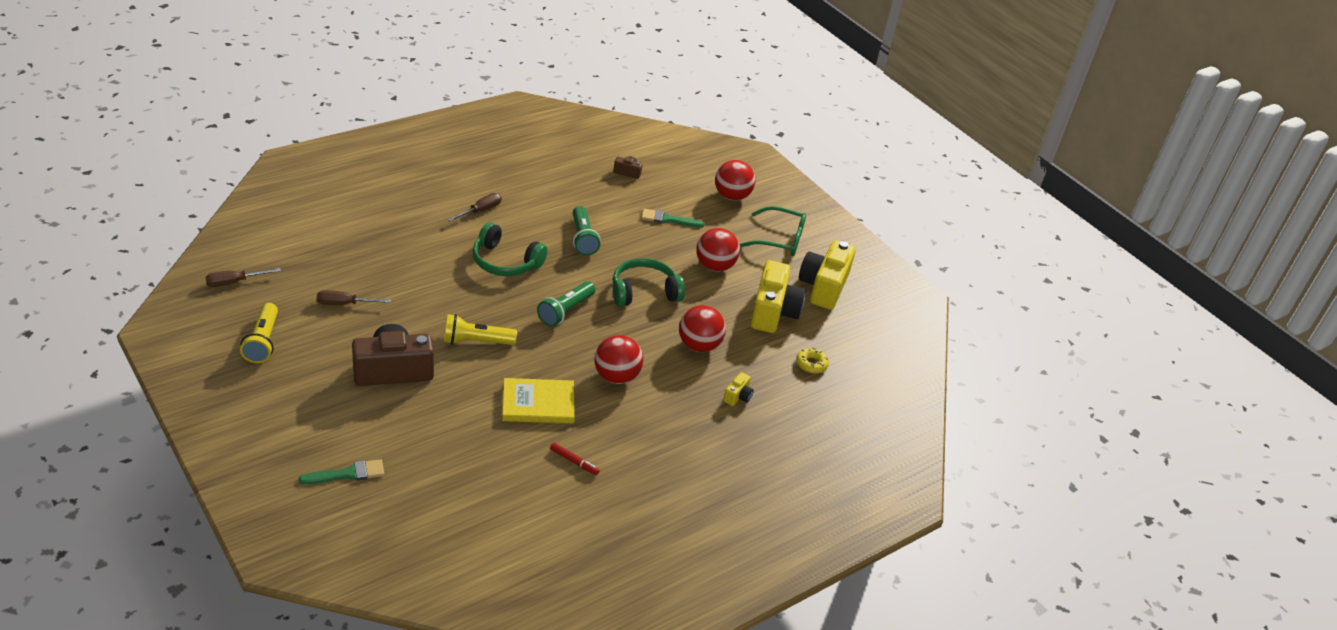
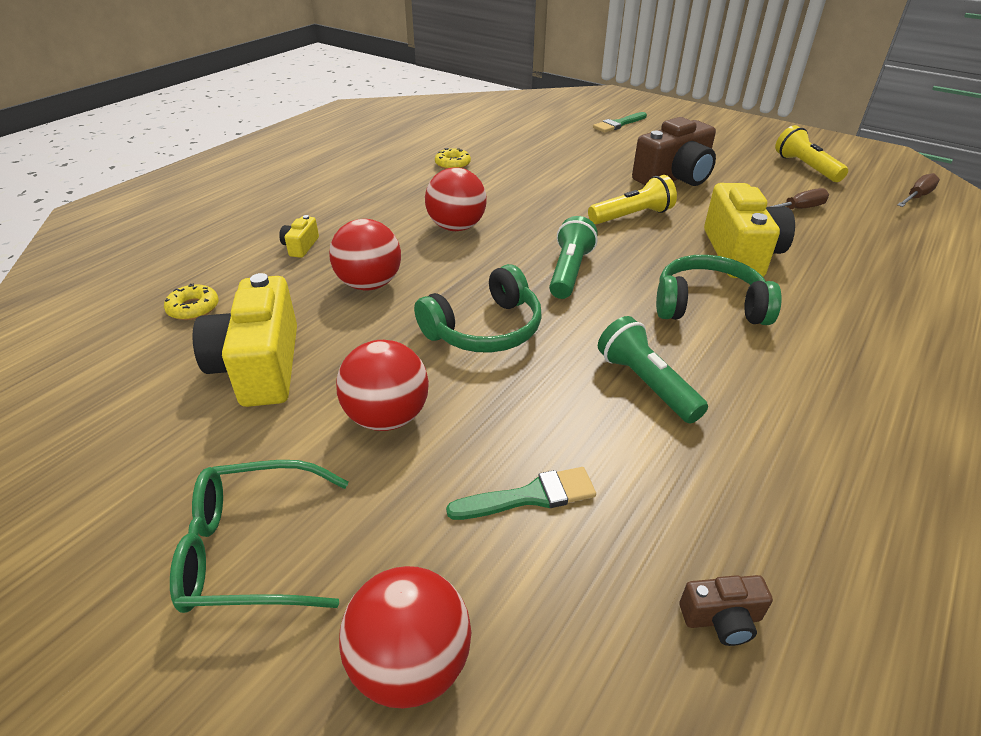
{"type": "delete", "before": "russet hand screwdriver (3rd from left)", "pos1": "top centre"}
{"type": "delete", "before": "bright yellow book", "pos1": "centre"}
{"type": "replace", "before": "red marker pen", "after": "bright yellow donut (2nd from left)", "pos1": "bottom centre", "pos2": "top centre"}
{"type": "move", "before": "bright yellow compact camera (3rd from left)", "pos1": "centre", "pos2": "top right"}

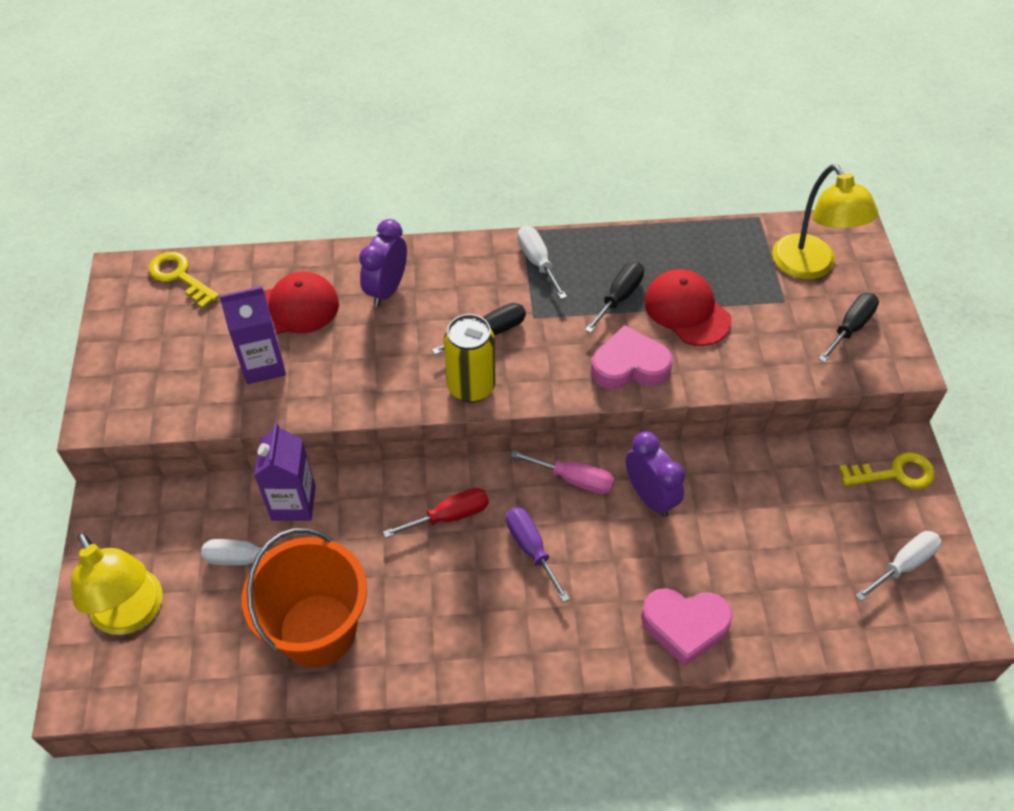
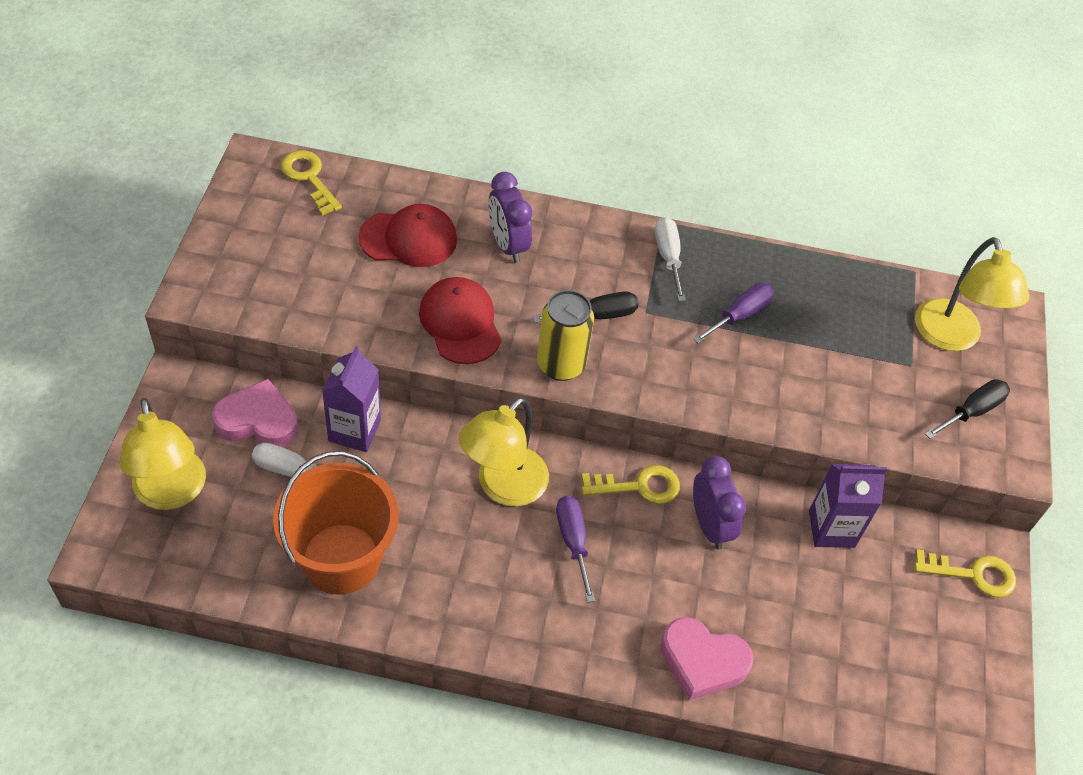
{"type": "move", "before": "violet carton (1st from left in the first image)", "after": "violet carton (2nd from left)", "pos1": "middle left", "pos2": "middle right"}
{"type": "rotate", "before": "violet alarm clock (1st from left)", "pos1": "top centre", "pos2": "top centre", "turn": -60}
{"type": "replace", "before": "red hand screwdriver", "after": "bright yellow desk lamp (2nd from left)", "pos1": "centre", "pos2": "centre"}
{"type": "replace", "before": "rose-pink hand screwdriver", "after": "bright yellow latchkey (2nd from left)", "pos1": "centre", "pos2": "centre"}
{"type": "recolor", "before": "black hand screwdriver (2nd from left)", "after": "violet hand screwdriver (2nd from left)", "pos1": "centre", "pos2": "middle right"}
{"type": "move", "before": "rose-pink heart (1st from left)", "pos1": "centre", "pos2": "middle left"}
{"type": "move", "before": "red cap (2nd from left)", "pos1": "middle right", "pos2": "centre"}
{"type": "delete", "before": "snow-white hand screwdriver (3rd from left)", "pos1": "bottom right"}

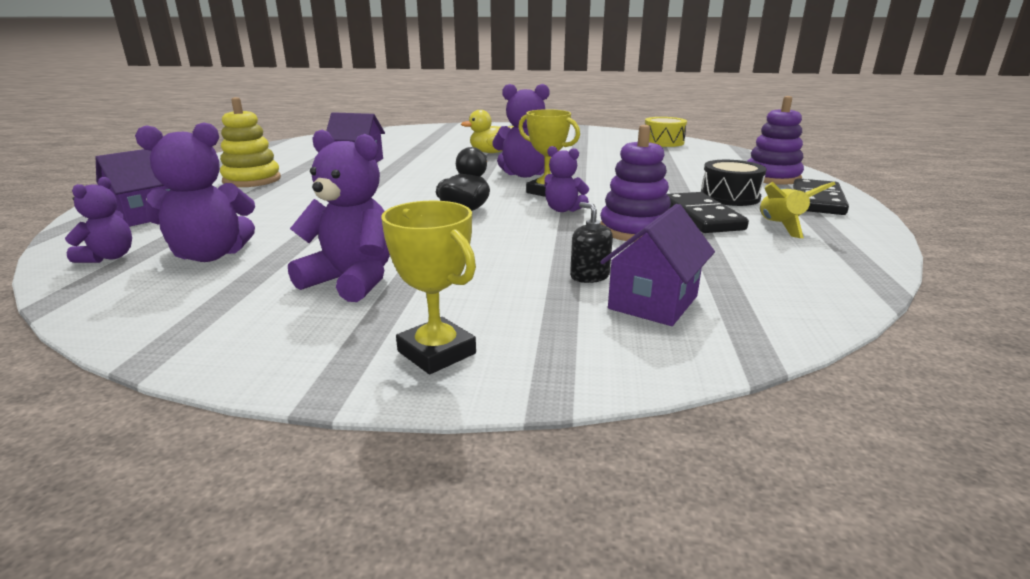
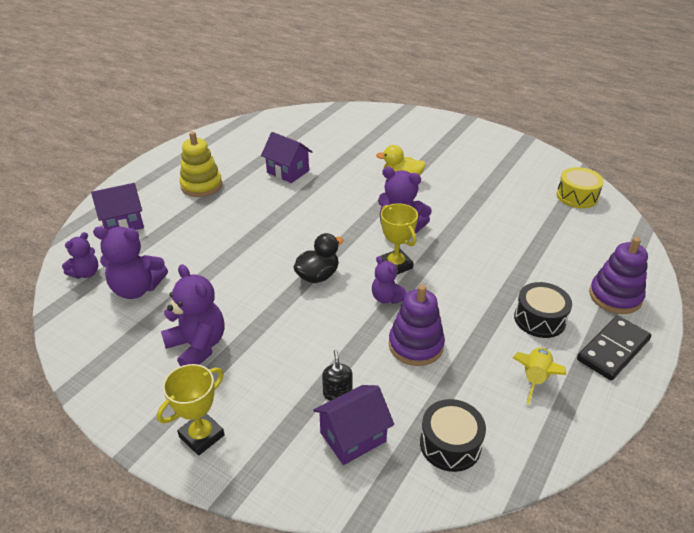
{"type": "rotate", "before": "bright yellow prize cup (1st from left)", "pos1": "centre", "pos2": "bottom left", "turn": 60}
{"type": "delete", "before": "black domino (1st from left)", "pos1": "middle right"}
{"type": "insert", "after": "black drum (1st from left)", "pos2": "bottom centre"}

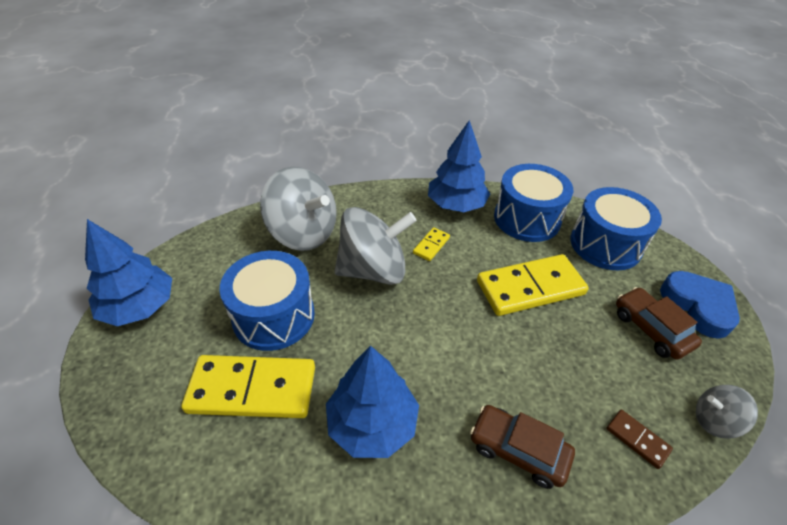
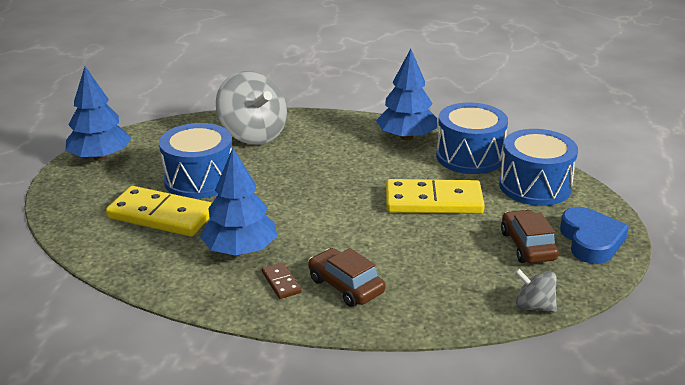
{"type": "delete", "before": "gray whirligig (2nd from left)", "pos1": "centre"}
{"type": "delete", "before": "bright yellow domino (2nd from left)", "pos1": "centre"}
{"type": "move", "before": "russet domino", "pos1": "bottom right", "pos2": "bottom centre"}

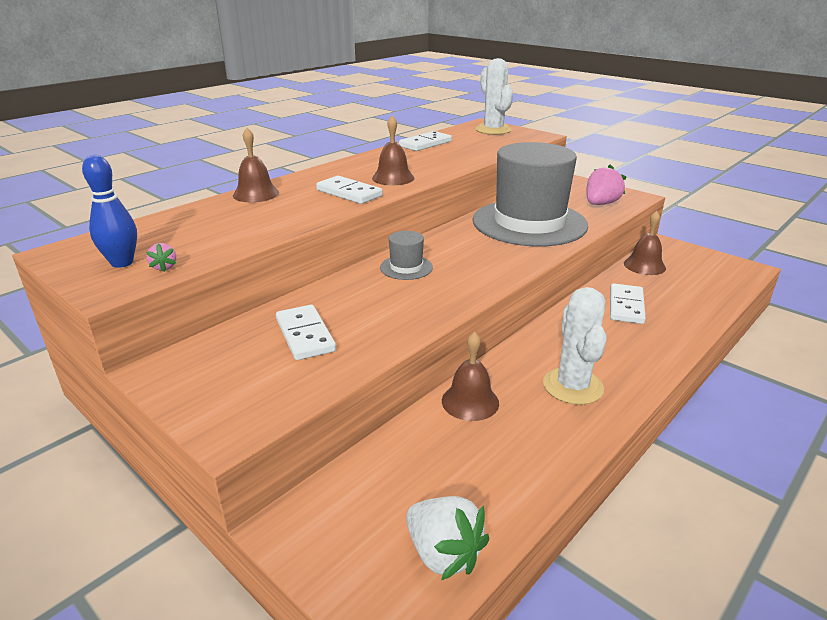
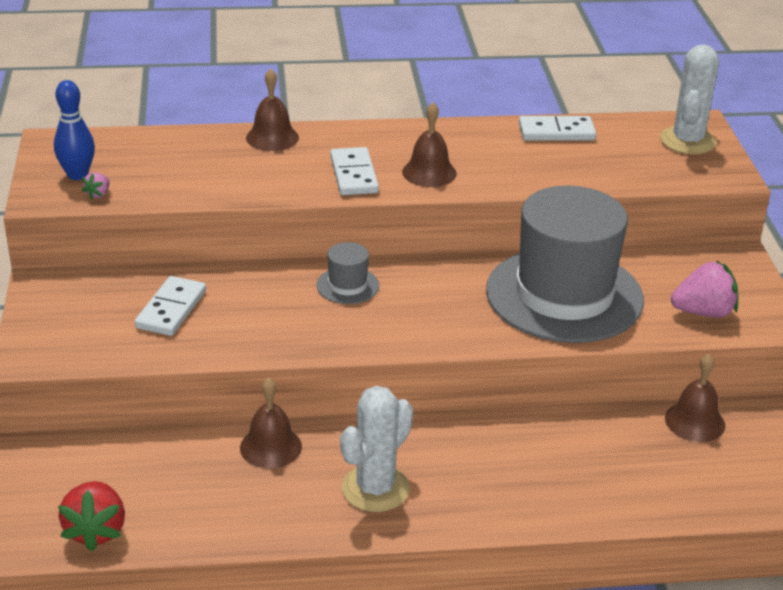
{"type": "recolor", "before": "snow-white berry", "after": "red berry", "pos1": "bottom centre", "pos2": "bottom left"}
{"type": "delete", "before": "snow-white domino (4th from left)", "pos1": "middle right"}

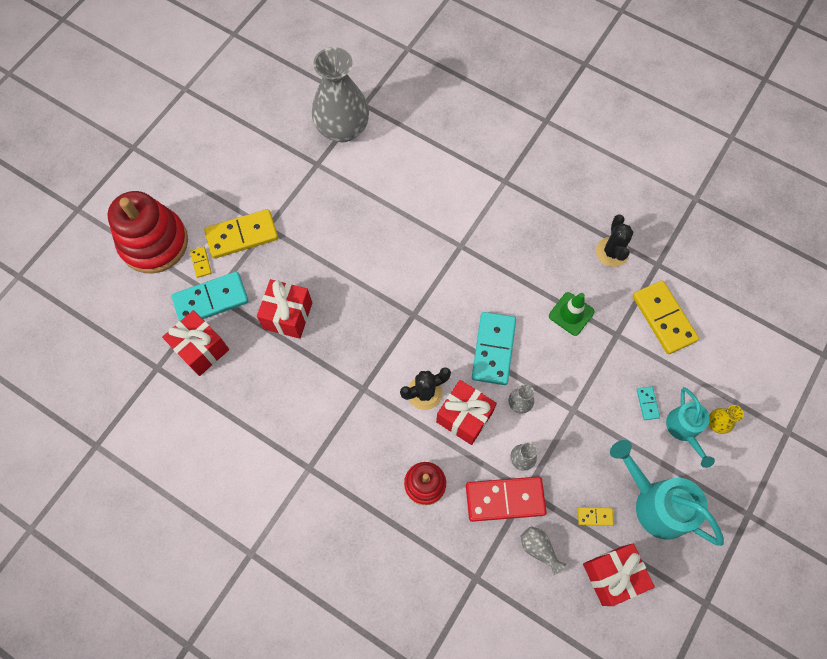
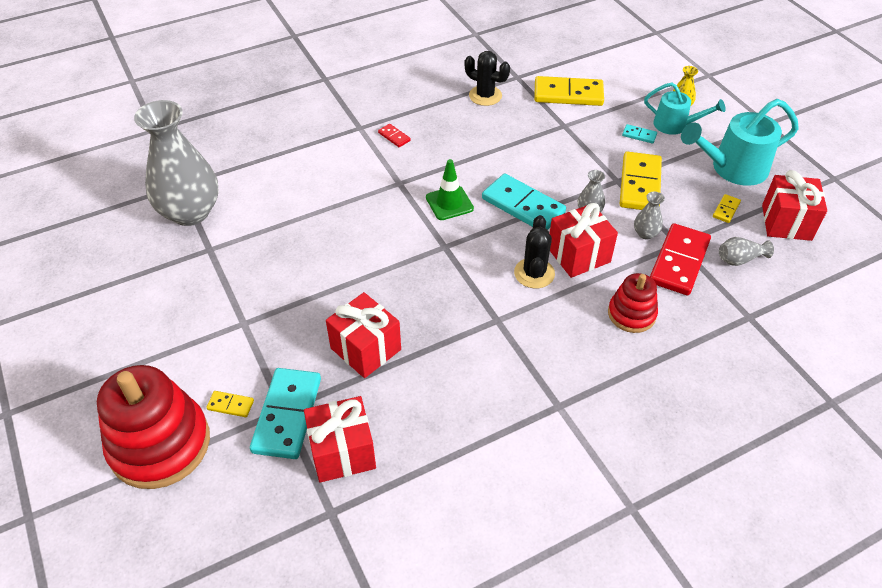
{"type": "move", "before": "bright yellow domino (2nd from left in the first image)", "after": "bright yellow domino (3rd from left)", "pos1": "middle left", "pos2": "top right"}
{"type": "move", "before": "emerald traffic cone", "pos1": "middle right", "pos2": "top centre"}
{"type": "insert", "after": "red domino (1st from left)", "pos2": "top centre"}

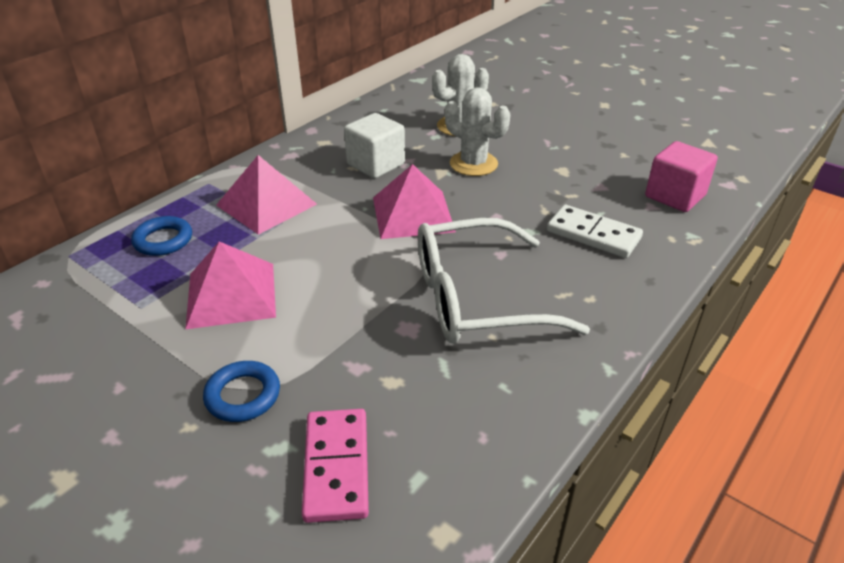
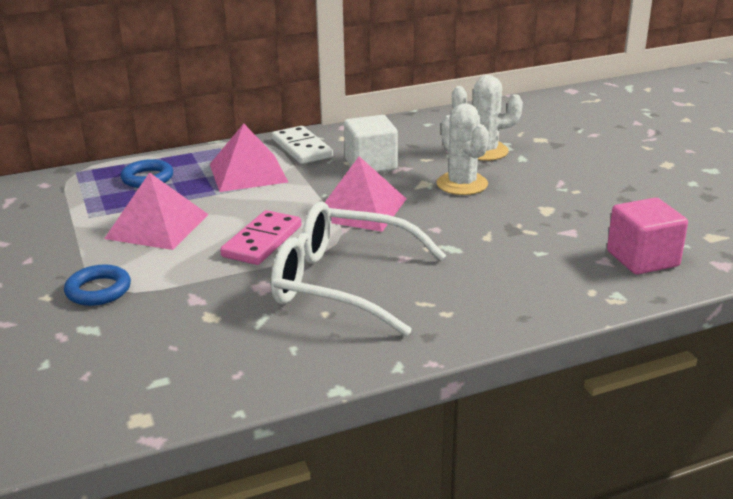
{"type": "move", "before": "rose-pink domino", "pos1": "bottom centre", "pos2": "centre"}
{"type": "move", "before": "snow-white domino", "pos1": "middle right", "pos2": "top centre"}

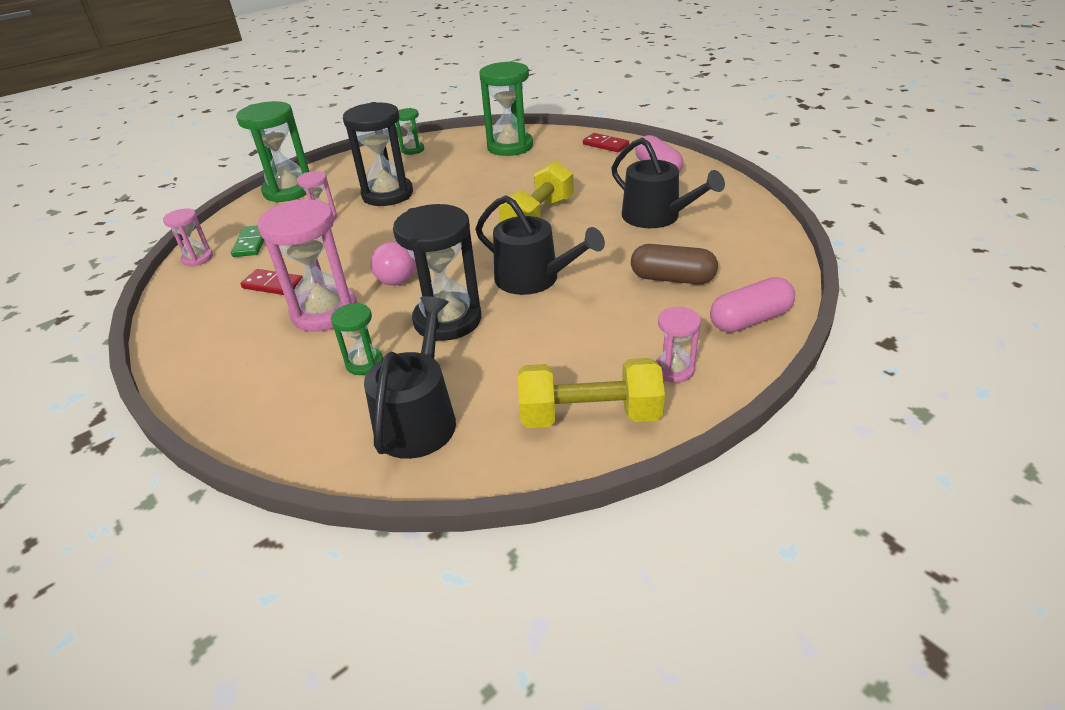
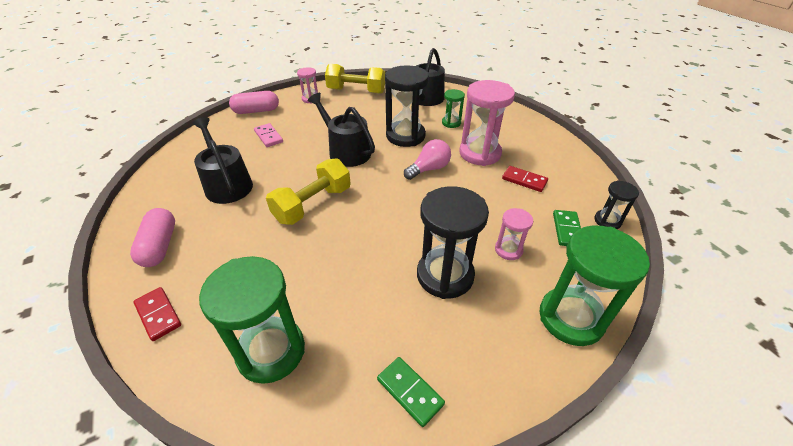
{"type": "recolor", "before": "rose-pink sandglass (1st from left)", "after": "black sandglass (3rd from left)", "pos1": "middle left", "pos2": "middle right"}
{"type": "replace", "before": "emerald sandglass (3rd from left)", "after": "emerald domino (1st from left)", "pos1": "top centre", "pos2": "bottom centre"}
{"type": "replace", "before": "russet pill", "after": "rose-pink domino", "pos1": "centre", "pos2": "top centre"}

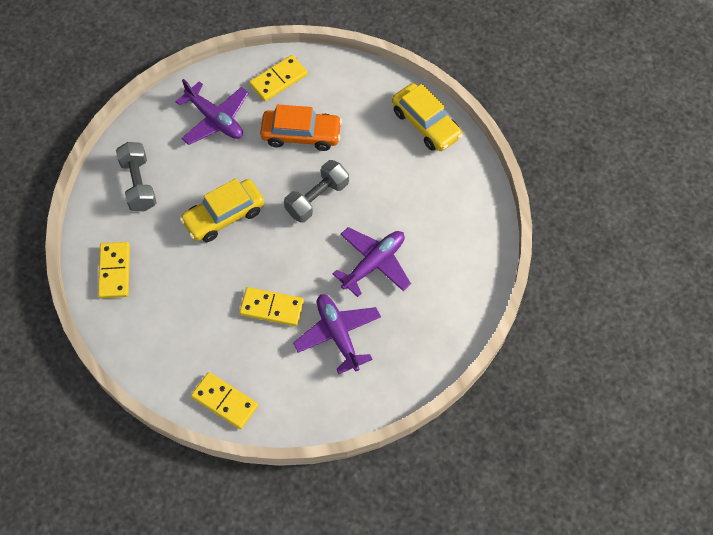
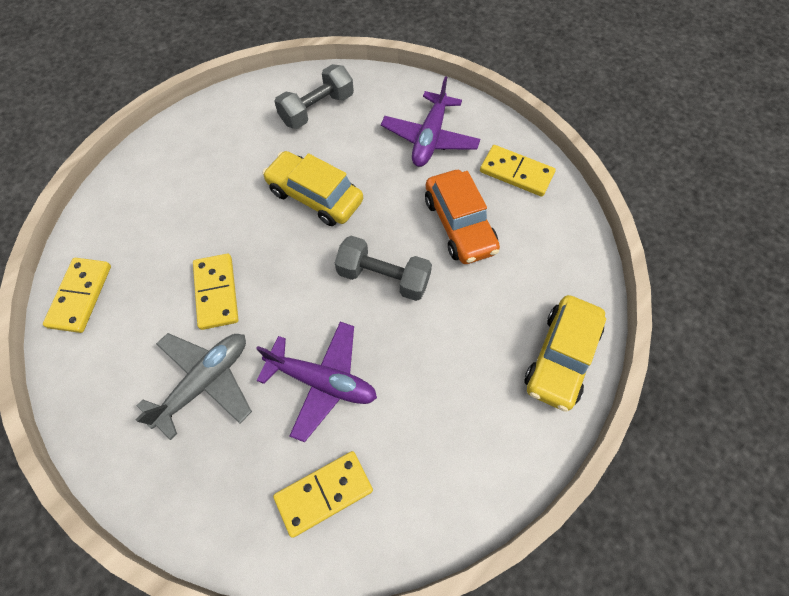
{"type": "move", "before": "bright yellow domino (1st from left in the first image)", "after": "bright yellow domino (3rd from left)", "pos1": "middle left", "pos2": "bottom centre"}
{"type": "recolor", "before": "violet aeroplane (2nd from left)", "after": "gray aeroplane", "pos1": "centre", "pos2": "middle left"}

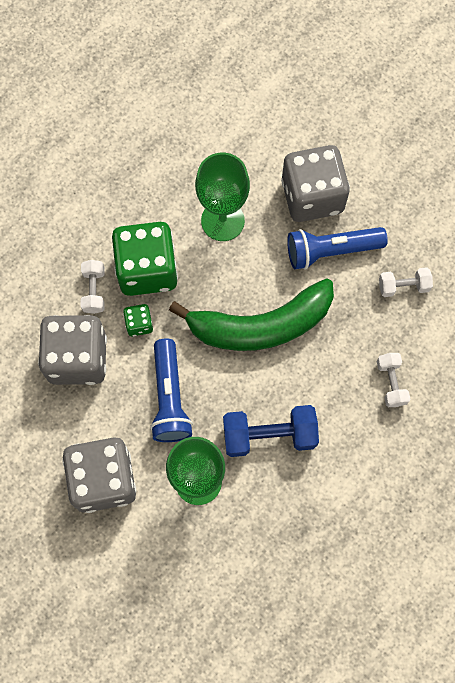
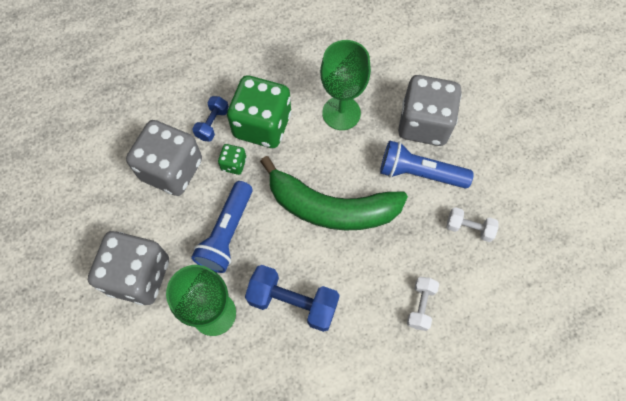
{"type": "recolor", "before": "snow-white free weight (1st from left)", "after": "royal blue free weight (1st from left)", "pos1": "middle left", "pos2": "top centre"}

